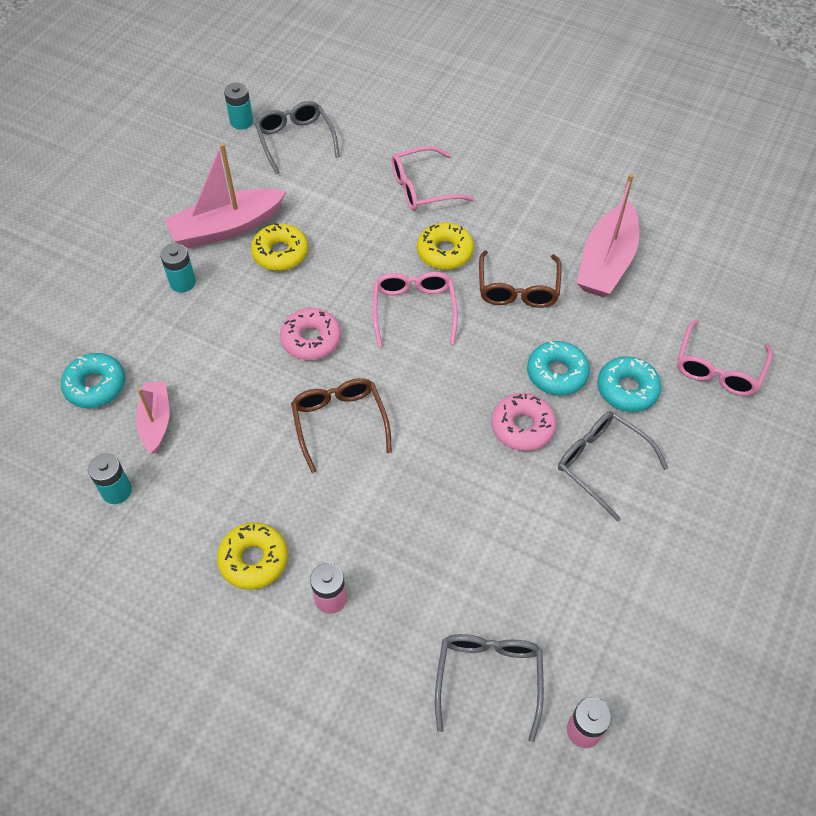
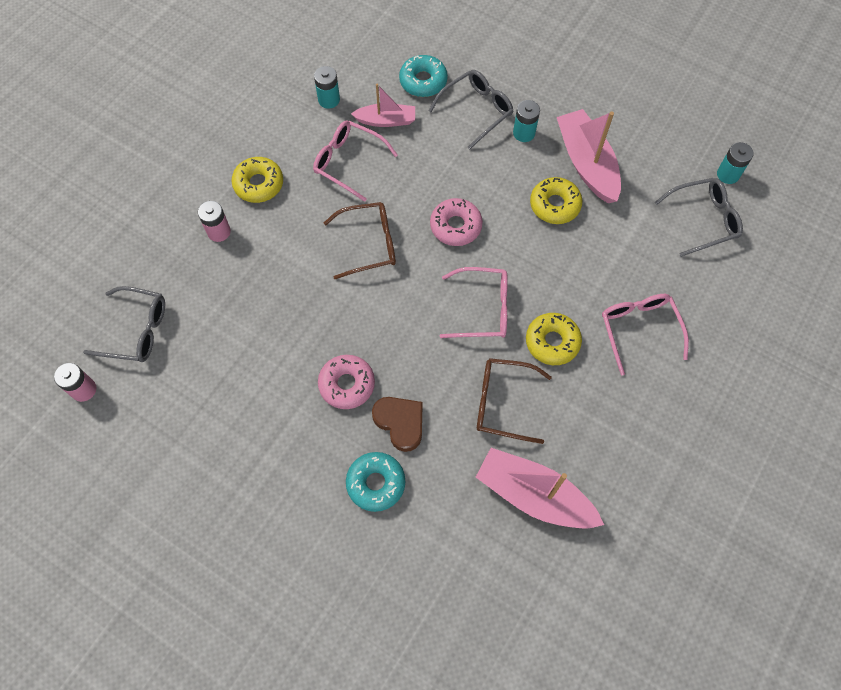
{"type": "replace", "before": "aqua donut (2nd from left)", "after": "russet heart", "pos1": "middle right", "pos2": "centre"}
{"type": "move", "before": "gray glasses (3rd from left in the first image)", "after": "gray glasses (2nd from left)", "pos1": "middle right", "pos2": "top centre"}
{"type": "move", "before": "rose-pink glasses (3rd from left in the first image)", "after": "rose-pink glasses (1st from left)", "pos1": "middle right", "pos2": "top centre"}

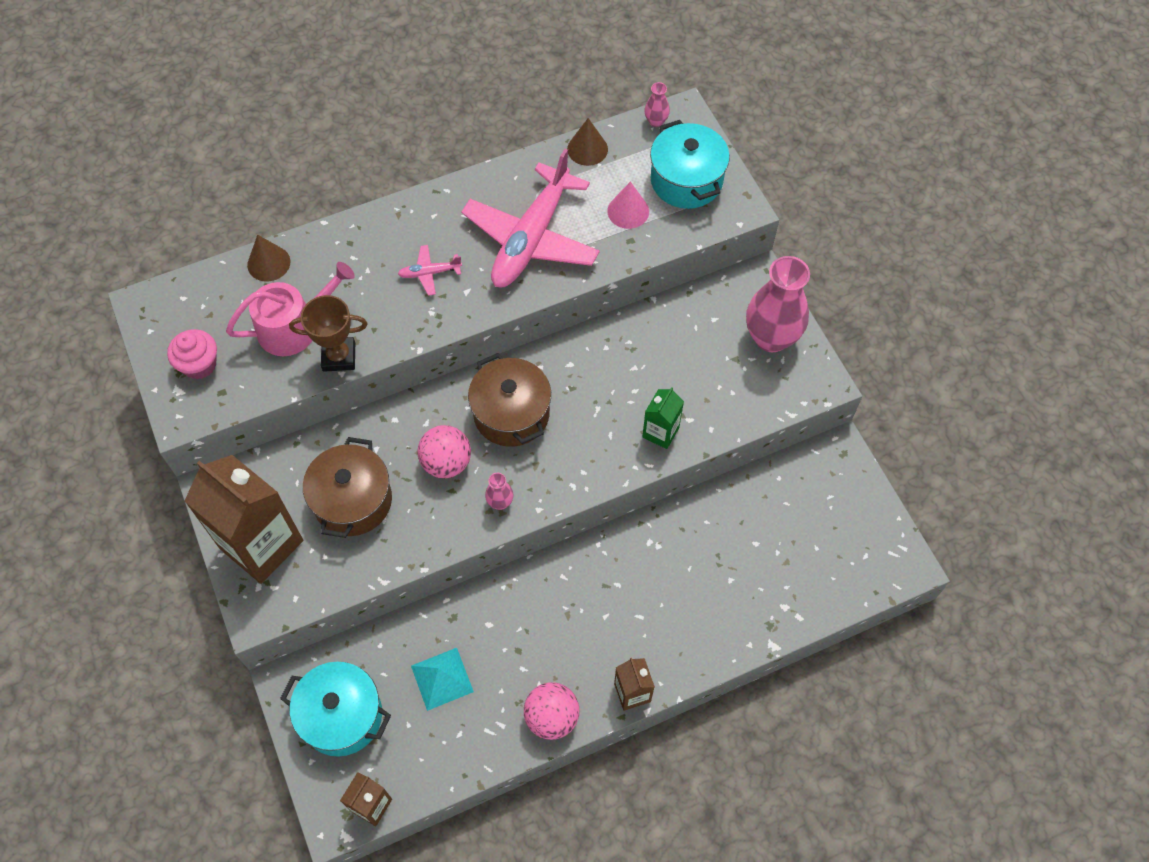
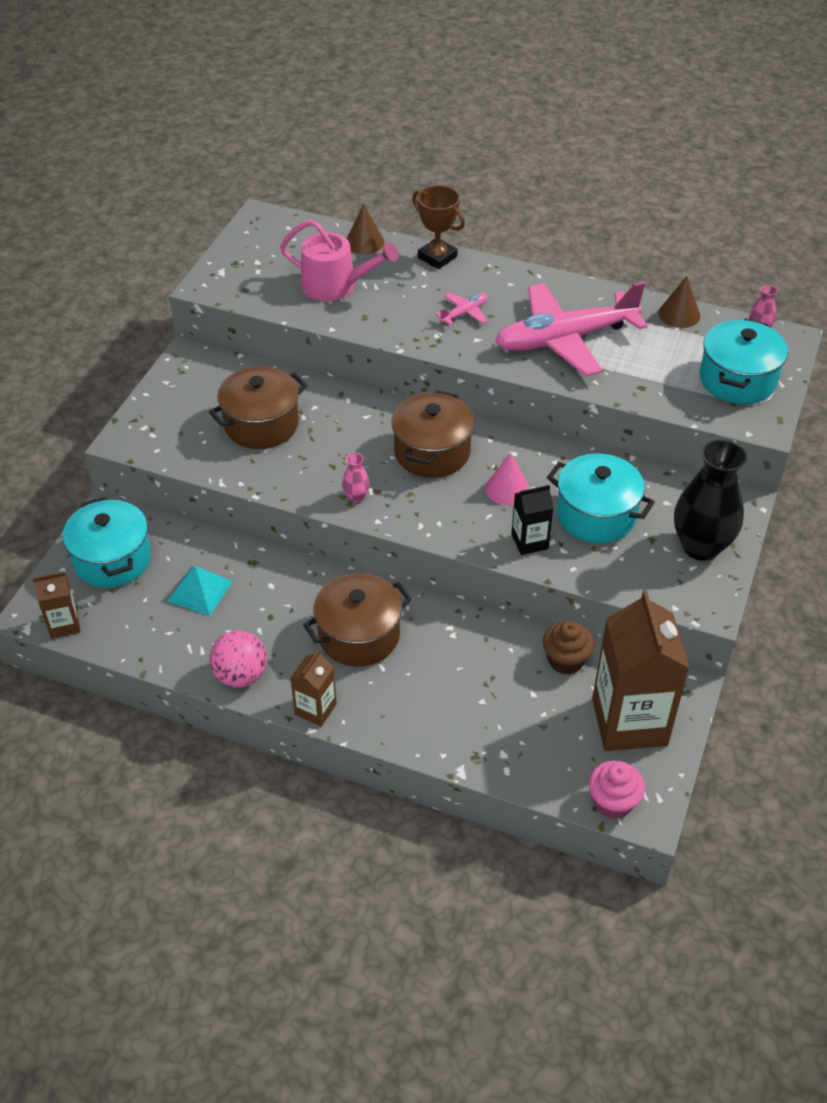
{"type": "move", "before": "rose-pink muffin", "pos1": "middle left", "pos2": "bottom right"}
{"type": "move", "before": "russet carton (1st from left in the first image)", "after": "russet carton (3rd from left)", "pos1": "middle left", "pos2": "middle right"}
{"type": "move", "before": "russet prize cup", "pos1": "middle left", "pos2": "top centre"}
{"type": "rotate", "before": "rose-pink aeroplane (1st from left)", "pos1": "top centre", "pos2": "top centre", "turn": 105}
{"type": "delete", "before": "rose-pink ball (1st from left)", "pos1": "centre"}
{"type": "move", "before": "rose-pink solid cone", "pos1": "top centre", "pos2": "centre"}
{"type": "recolor", "before": "emerald carton", "after": "black carton", "pos1": "centre", "pos2": "centre"}
{"type": "recolor", "before": "rose-pink tall vase (3rd from left)", "after": "black tall vase", "pos1": "middle right", "pos2": "middle right"}
{"type": "insert", "after": "russet stockpot (2nd from left)", "pos2": "centre"}
{"type": "insert", "after": "russet muffin", "pos2": "middle right"}
{"type": "insert", "after": "aqua stockpot (2nd from left)", "pos2": "middle right"}

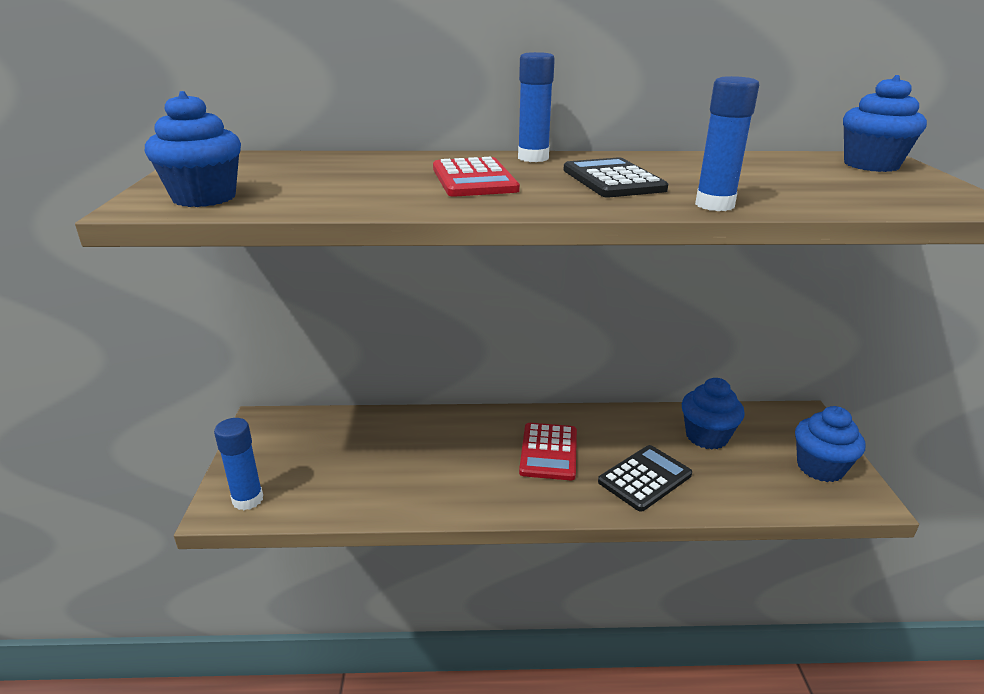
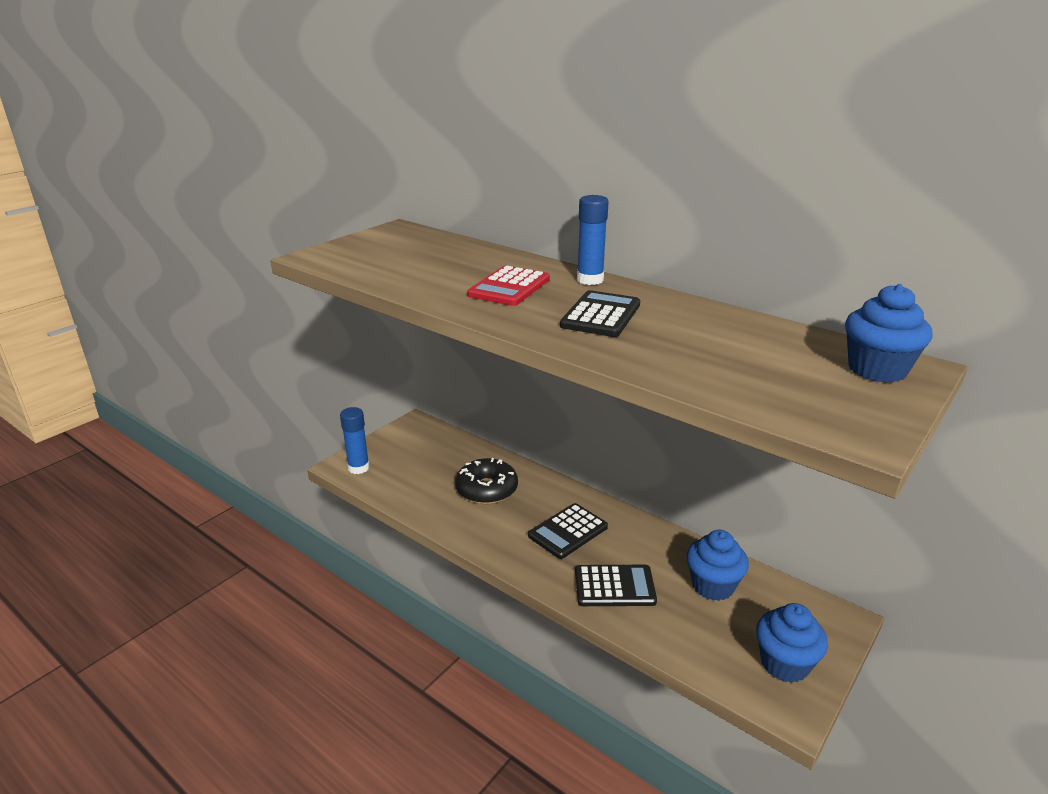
{"type": "delete", "before": "royal blue muffin (1st from left)", "pos1": "top left"}
{"type": "recolor", "before": "red pocket calculator (2nd from left)", "after": "black pocket calculator (1st from left)", "pos1": "centre", "pos2": "bottom centre"}
{"type": "delete", "before": "royal blue glue stick (3rd from left)", "pos1": "top right"}
{"type": "insert", "after": "black donut", "pos2": "centre"}

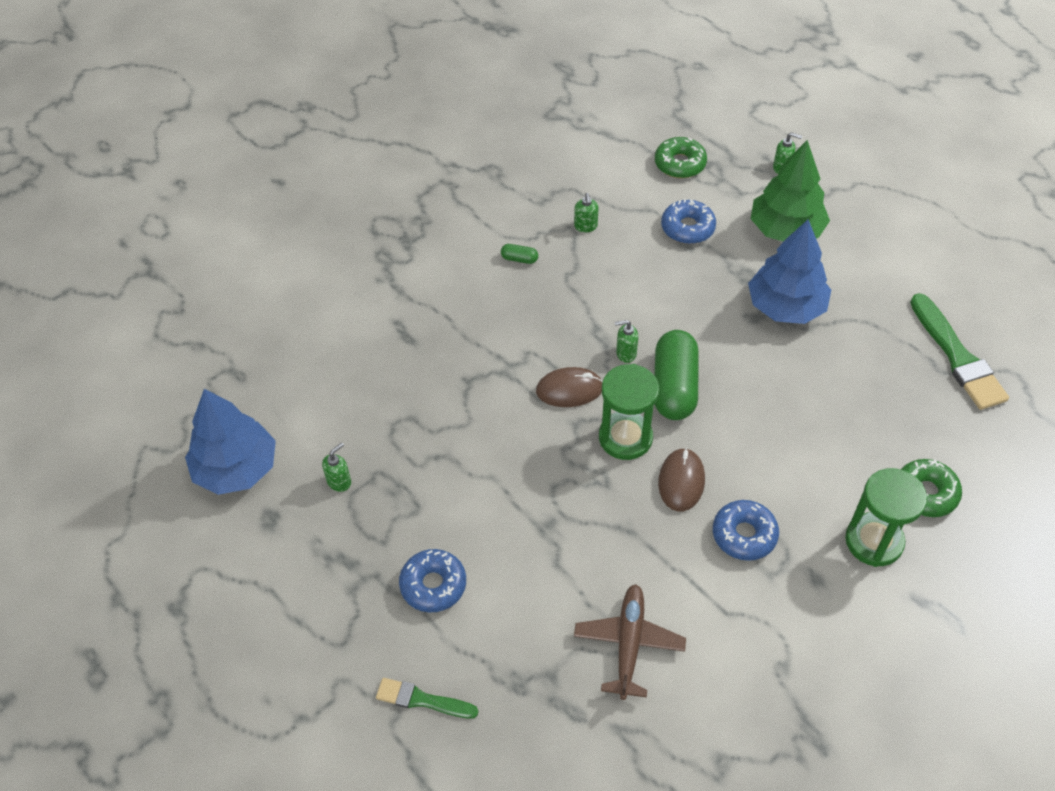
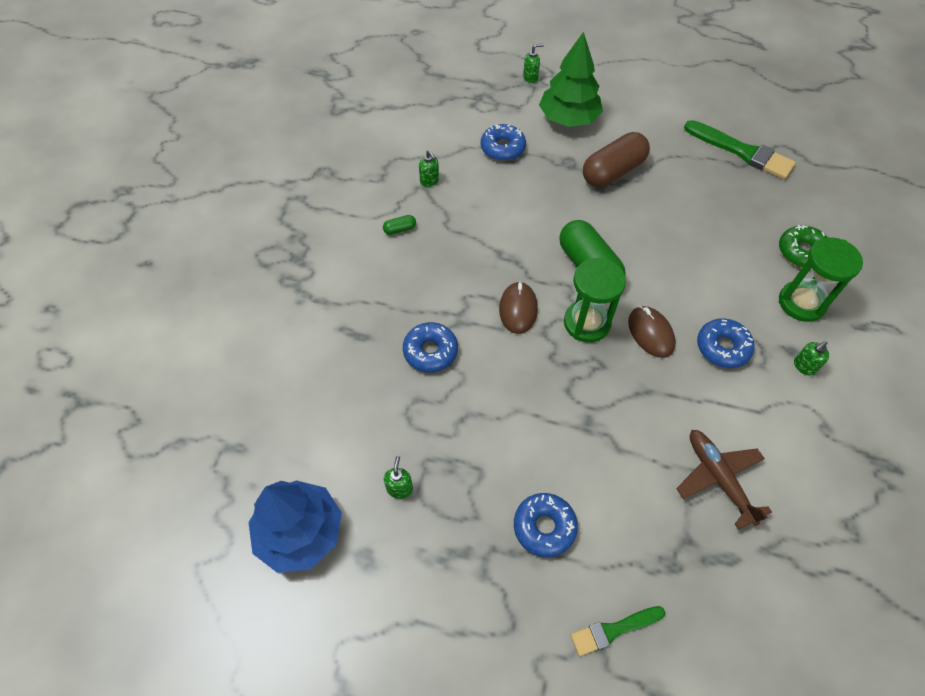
{"type": "rotate", "before": "russet PC mouse (1st from left)", "pos1": "centre", "pos2": "centre", "turn": -45}
{"type": "move", "before": "emerald pump bottle (3rd from left in the first image)", "after": "emerald pump bottle (4th from left)", "pos1": "centre", "pos2": "middle right"}
{"type": "delete", "before": "emerald donut (1st from left)", "pos1": "top centre"}
{"type": "replace", "before": "royal blue fir tree (2nd from left)", "after": "russet pill", "pos1": "middle right", "pos2": "top centre"}
{"type": "insert", "after": "royal blue donut (1st from left)", "pos2": "centre"}

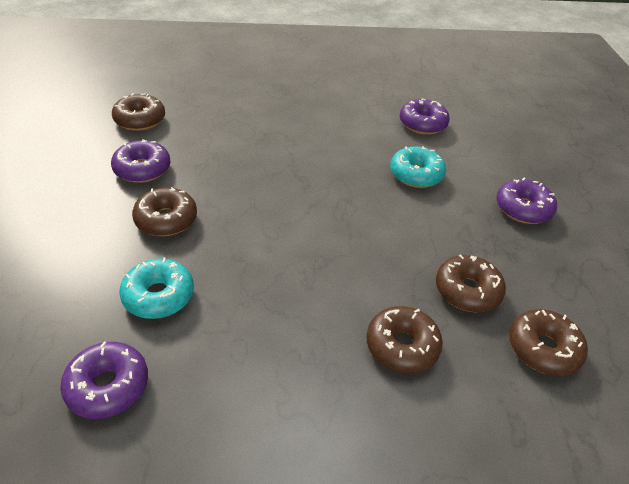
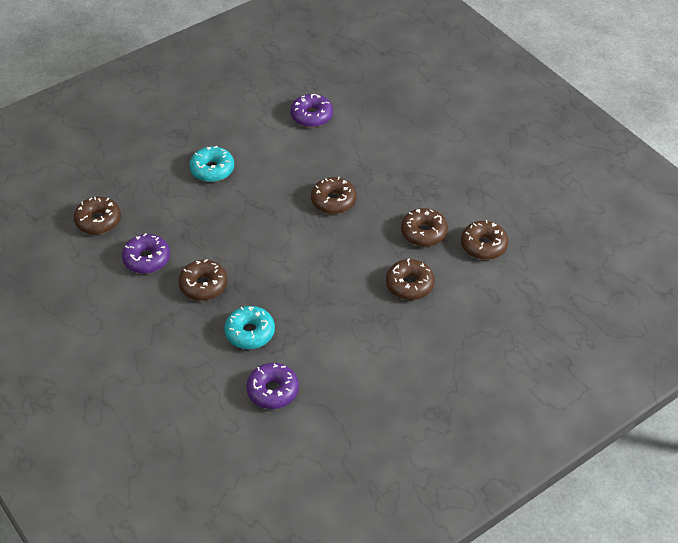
{"type": "move", "before": "aqua donut (2nd from left in the first image)", "after": "aqua donut (1st from left)", "pos1": "centre", "pos2": "top left"}
{"type": "delete", "before": "violet donut (4th from left)", "pos1": "middle right"}
{"type": "insert", "after": "russet donut (3rd from left)", "pos2": "centre"}

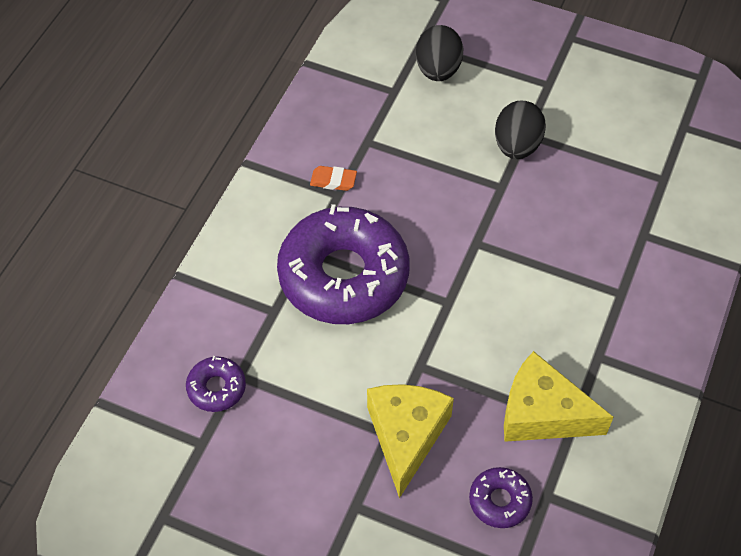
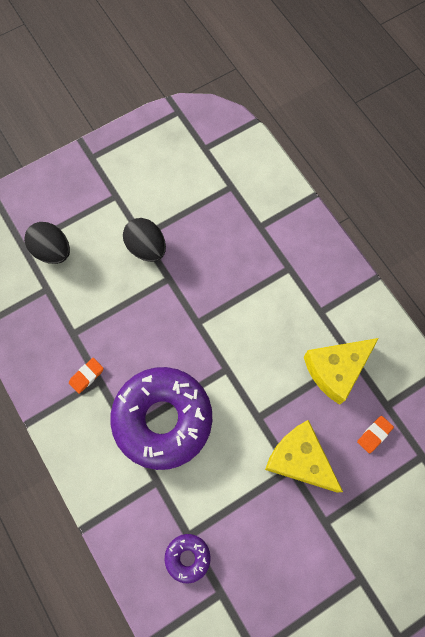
{"type": "replace", "before": "violet donut (3rd from left)", "after": "bright orange pencil eraser (2nd from left)", "pos1": "bottom right", "pos2": "bottom right"}

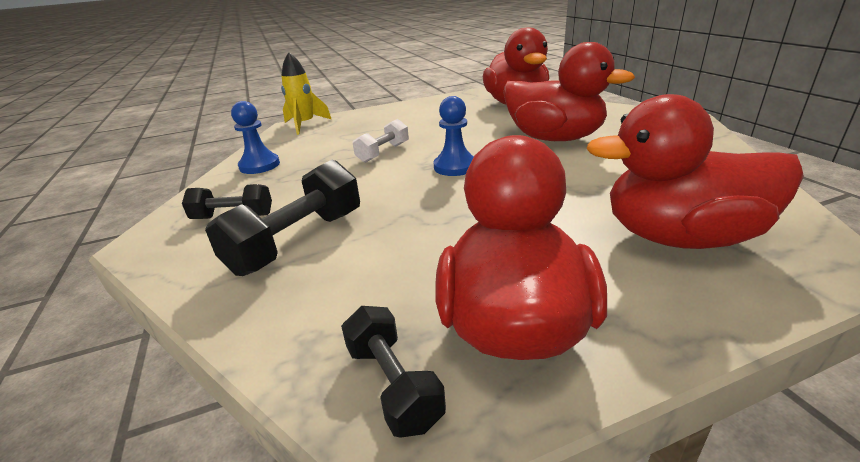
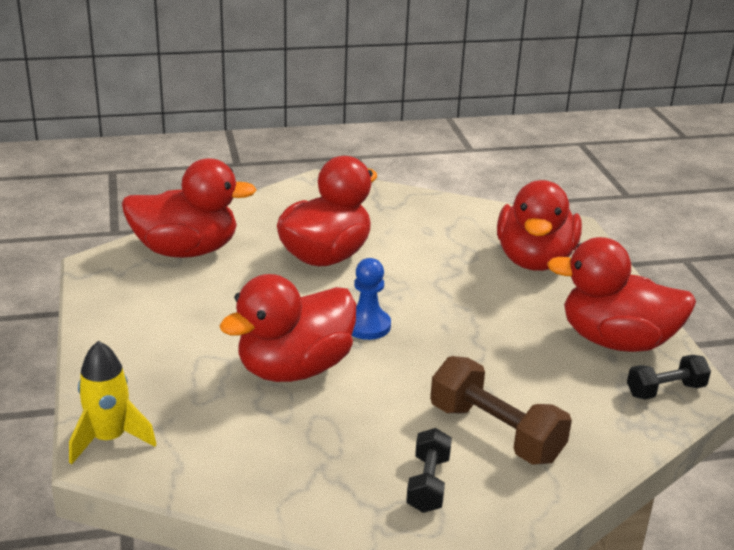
{"type": "recolor", "before": "black free weight (2nd from left)", "after": "russet free weight", "pos1": "middle left", "pos2": "bottom right"}
{"type": "delete", "before": "royal blue pawn (1st from left)", "pos1": "top left"}
{"type": "replace", "before": "snow-white free weight", "after": "red toy duck (2nd from left)", "pos1": "top centre", "pos2": "centre"}

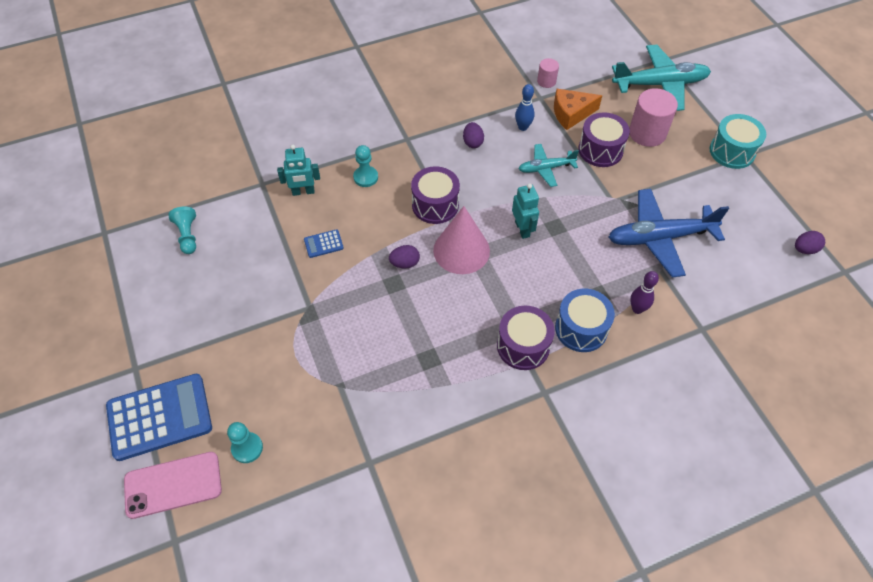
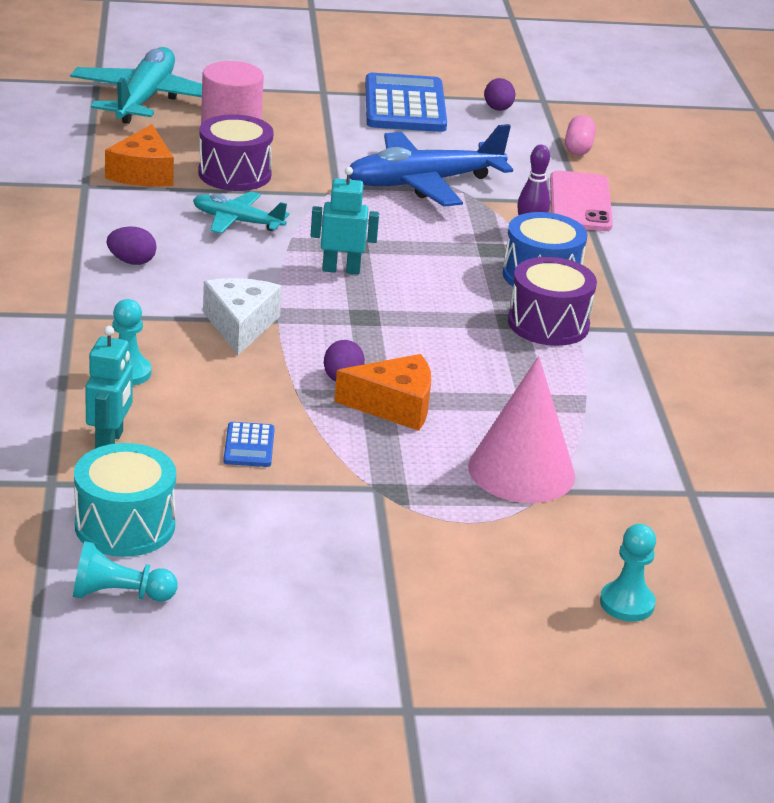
{"type": "move", "before": "royal blue pocket calculator (1st from left in the first image)", "after": "royal blue pocket calculator (2nd from left)", "pos1": "bottom left", "pos2": "top centre"}
{"type": "move", "before": "rose-pink smartphone", "pos1": "bottom left", "pos2": "top right"}
{"type": "replace", "before": "violet drum (1st from left)", "after": "snow-white cheese", "pos1": "centre", "pos2": "middle left"}
{"type": "move", "before": "rose-pink solid cone", "pos1": "centre", "pos2": "middle right"}
{"type": "delete", "before": "royal blue tenpin", "pos1": "top centre"}
{"type": "rotate", "before": "aqua aeroplane (1st from left in the first image)", "pos1": "top centre", "pos2": "top left", "turn": 105}
{"type": "delete", "before": "rose-pink solid cylinder (1st from left)", "pos1": "top centre"}
{"type": "rotate", "before": "royal blue aeroplane", "pos1": "middle right", "pos2": "top centre", "turn": 60}
{"type": "move", "before": "aqua drum", "pos1": "top right", "pos2": "middle left"}
{"type": "insert", "after": "bright orange cheese (2nd from left)", "pos2": "centre"}
{"type": "insert", "after": "rose-pink pill", "pos2": "top right"}

